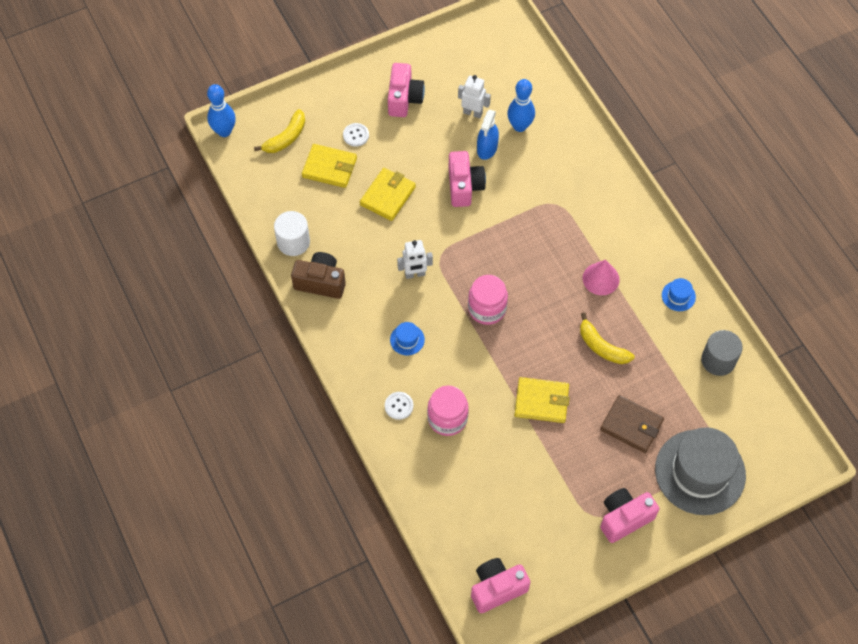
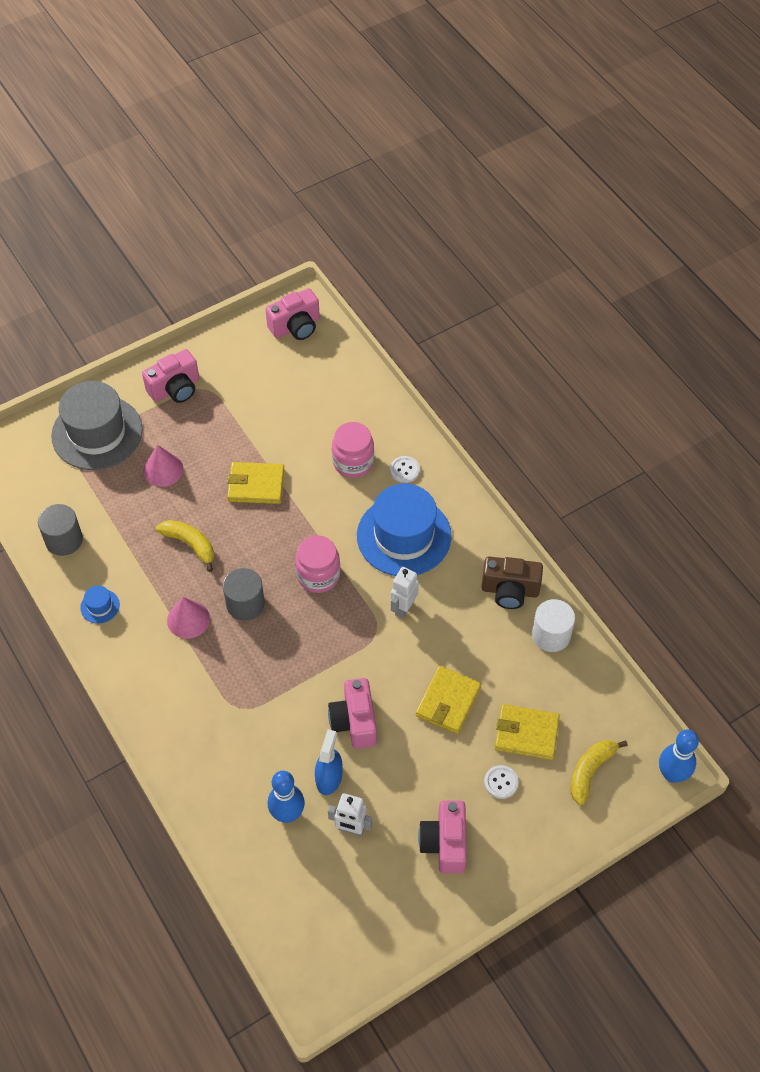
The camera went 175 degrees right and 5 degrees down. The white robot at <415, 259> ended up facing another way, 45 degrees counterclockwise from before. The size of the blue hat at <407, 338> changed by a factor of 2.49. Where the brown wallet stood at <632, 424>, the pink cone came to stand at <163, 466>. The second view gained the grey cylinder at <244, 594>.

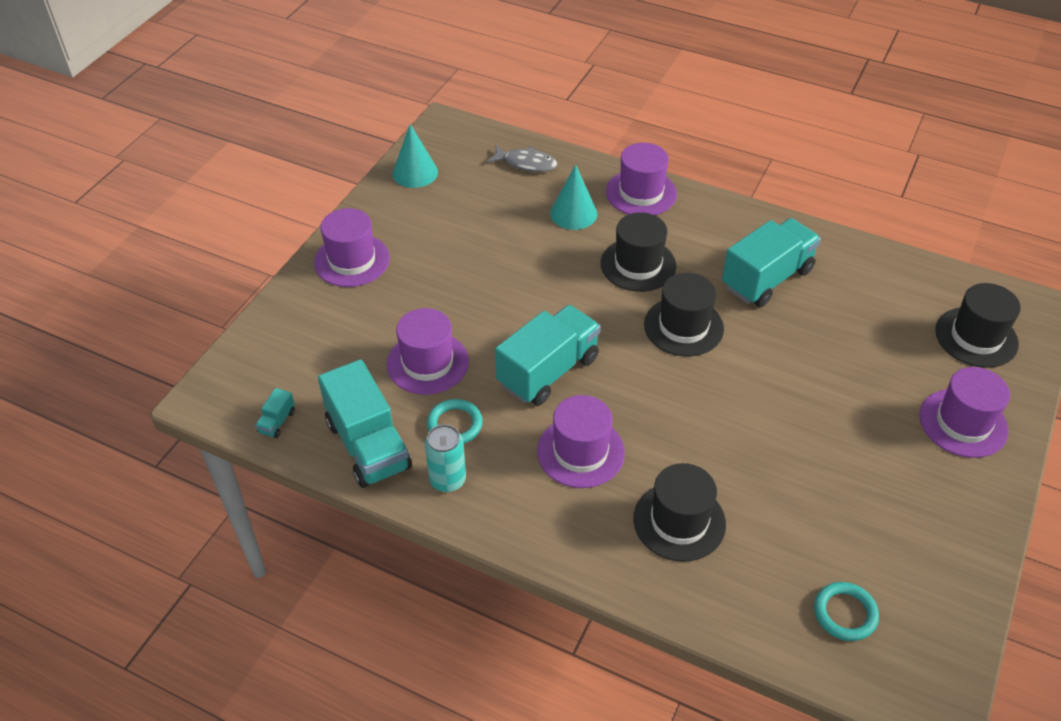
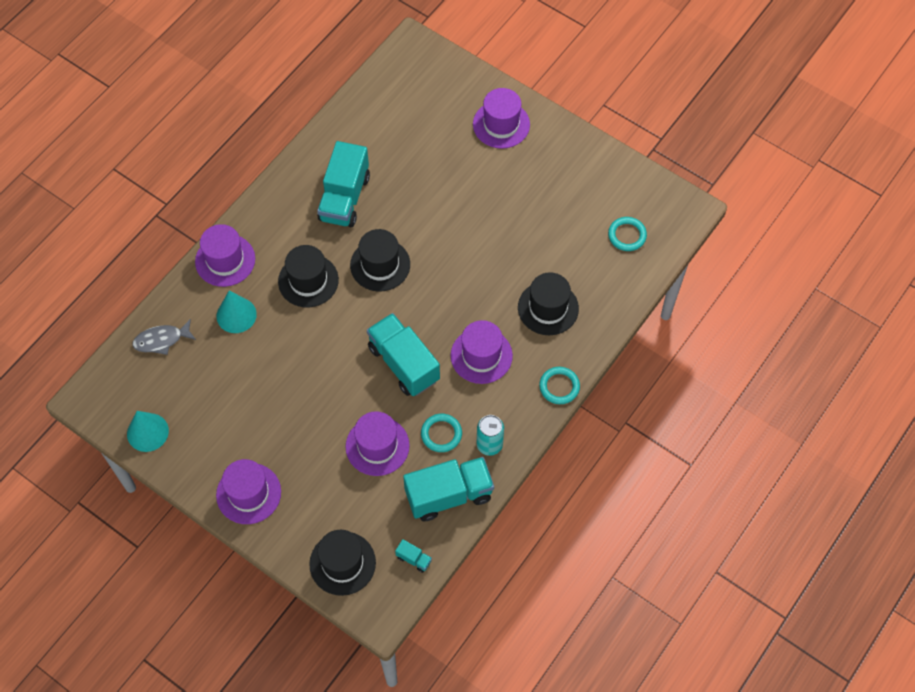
The camera went 80 degrees left and 15 degrees up. The grey fish at <522, 158> ended up facing another way, 135 degrees counterclockwise from before. The turquoise truck at <771, 262> ended up facing another way, 135 degrees counterclockwise from before. The black hat ended up elsewhere, having gone from <978, 325> to <342, 563>. The second view gained the turquoise ring at <559, 385>.

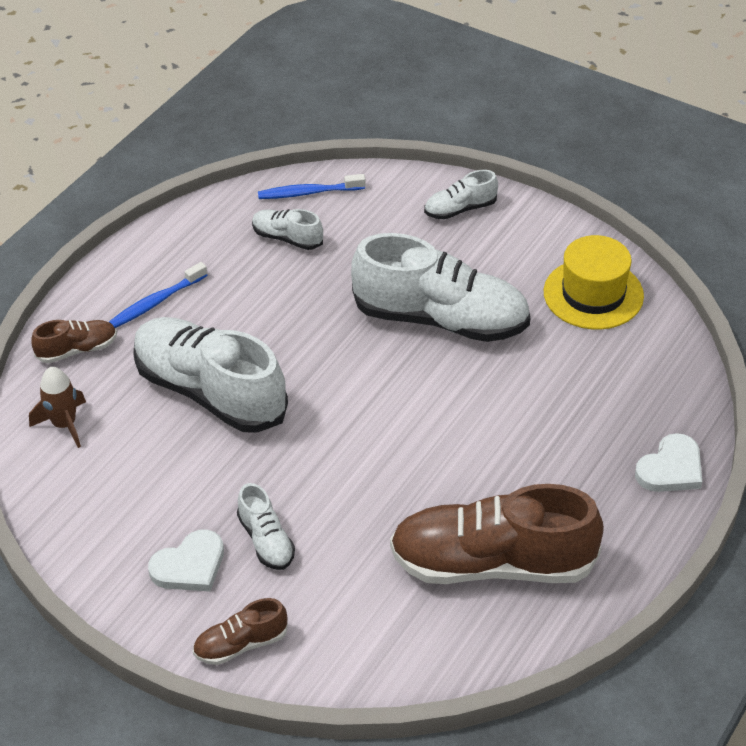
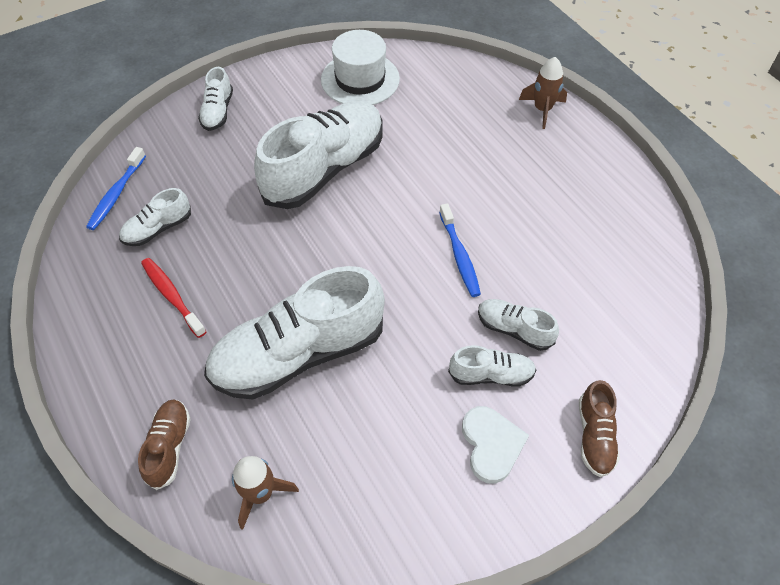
The camera went 65 degrees left and 10 degrees up. What was the yellow hat at <594, 282> turned into the white hat at <360, 67>. The blue toothbrush ended up elsewhere, having gone from <158, 295> to <460, 250>. Where the white heart stood at <668, 462>, the brown rocket came to stand at <543, 93>. The second view lost the brown shoe at <497, 534>. The second view gained the red toothbrush at <173, 298>. The second view gained the white shoe at <518, 325>.

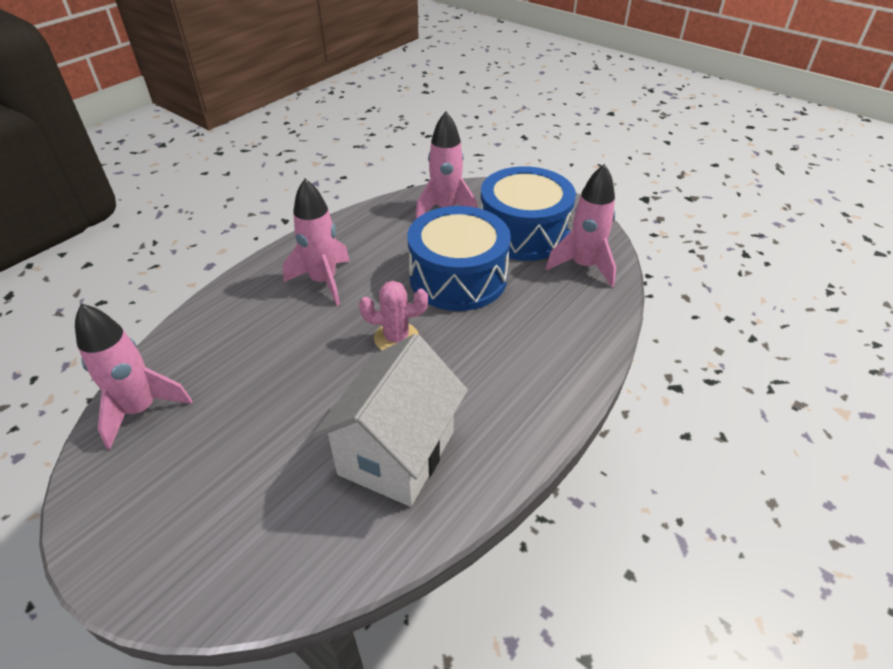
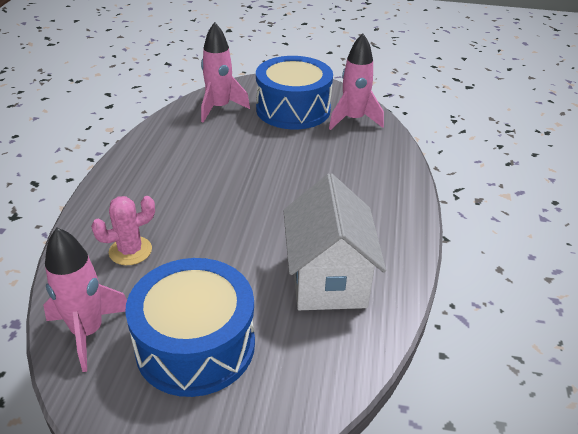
The camera went 30 degrees left and 5 degrees down. The second view lost the pink rocket at <316, 242>. The blue drum ended up elsewhere, having gone from <459, 258> to <190, 327>. The pink cactus ended up elsewhere, having gone from <393, 315> to <123, 230>.

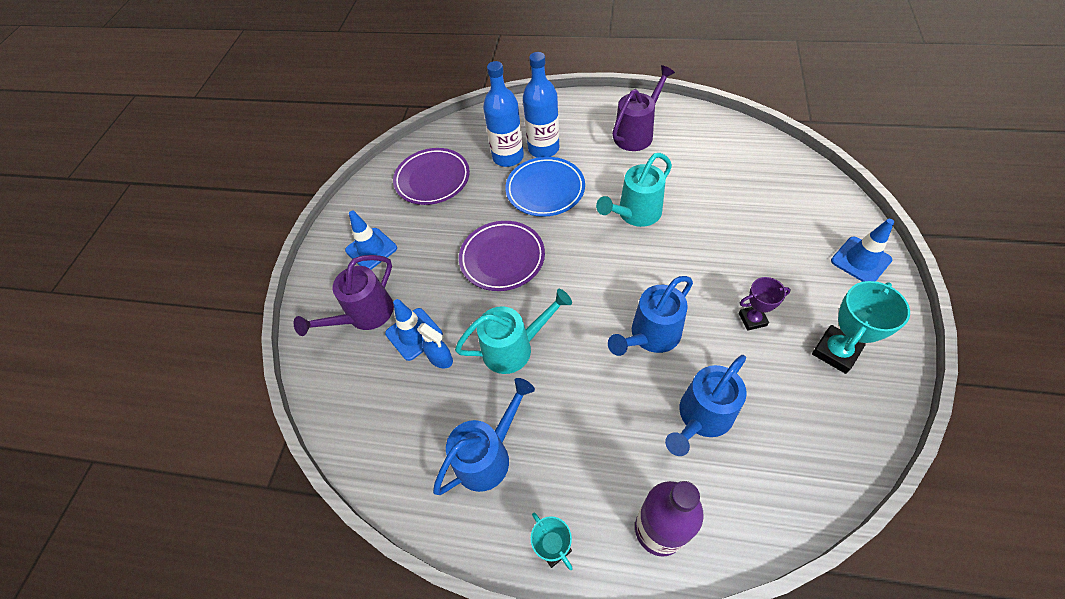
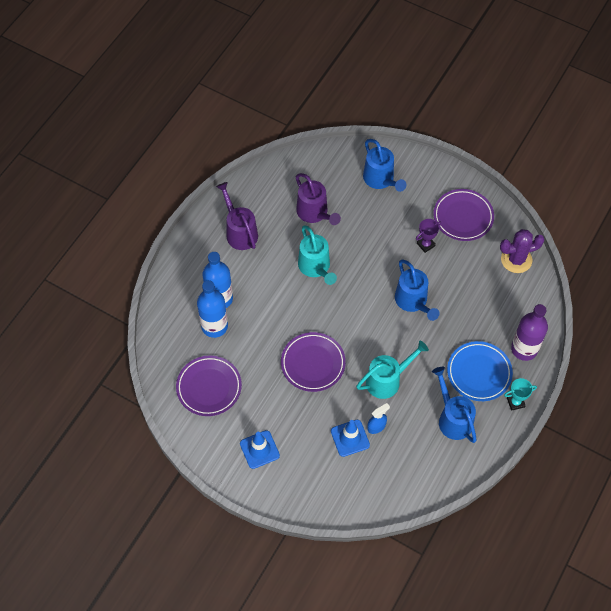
The camera went 75 degrees left and 5 degrees up. The blue plate ended up elsewhere, having gone from <545, 187> to <480, 371>. The second view lost the blue traffic cone at <862, 250>. The purple watering can ended up elsewhere, having gone from <344, 295> to <318, 199>. The purple trophy at <764, 304> ended up facing another way, 45 degrees clockwise from before. Where the turquoise trophy stood at <861, 327>, the purple plate came to stand at <463, 215>. The turquoise watering can at <513, 331> ended up facing another way, 60 degrees clockwise from before. The blue watering can ended up elsewhere, having gone from <706, 405> to <384, 165>. The second view gained the purple cactus at <522, 251>.

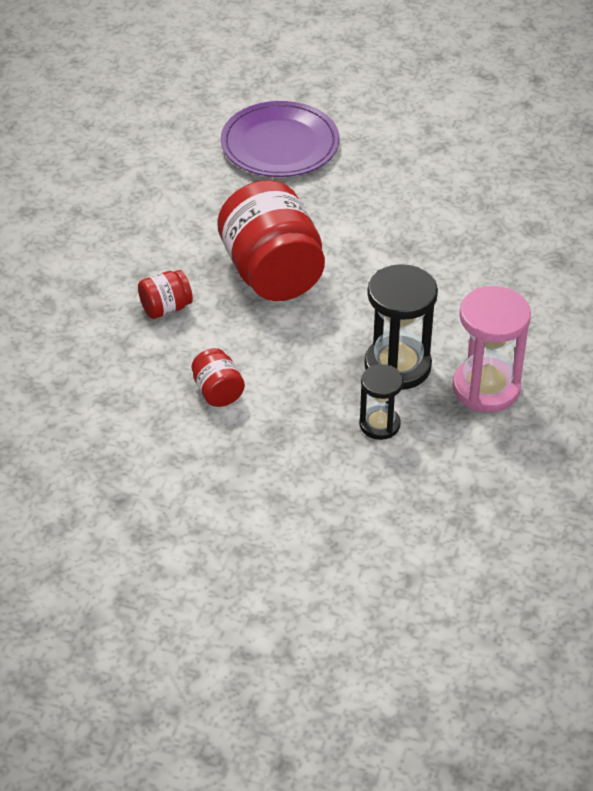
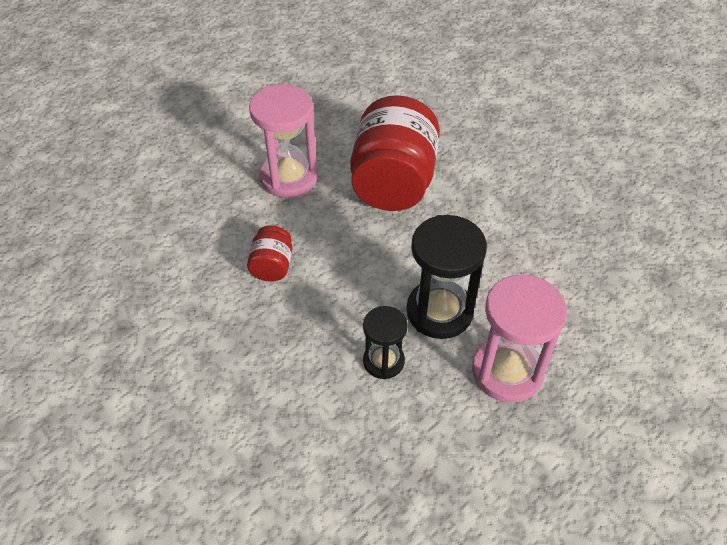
The camera went 30 degrees right and 5 degrees up. The second view lost the purple plate at <280, 139>. Where the red jar stood at <165, 294>, the pink hourglass came to stand at <283, 141>.

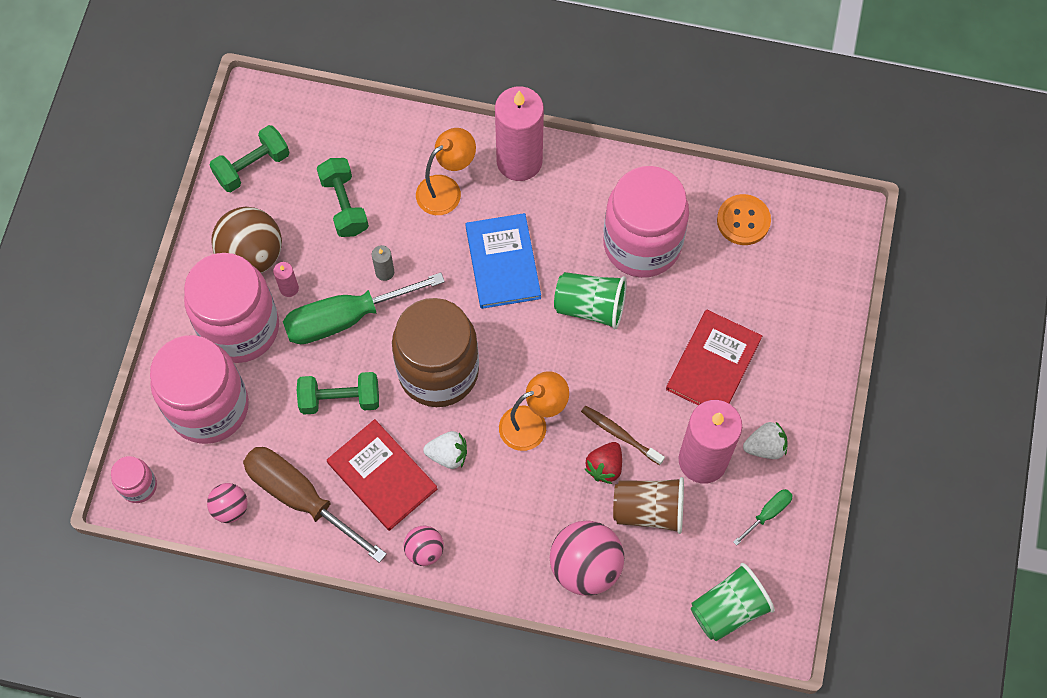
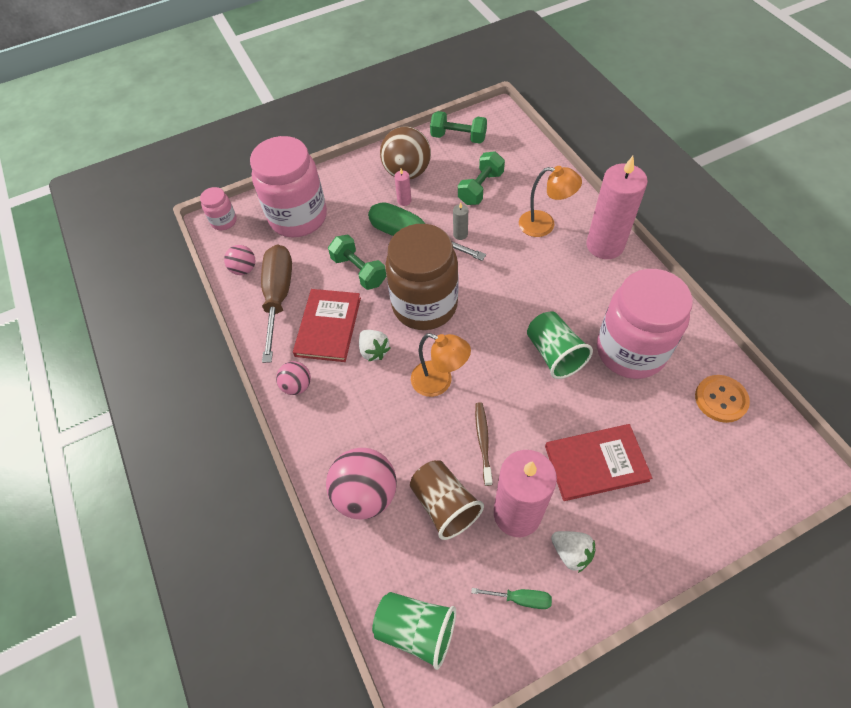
The camera went 55 degrees right and 10 degrees down. The second view lost the blue book at <503, 261>. The second view lost the pink jar at <231, 308>. The second view lost the red strawberry at <603, 463>.

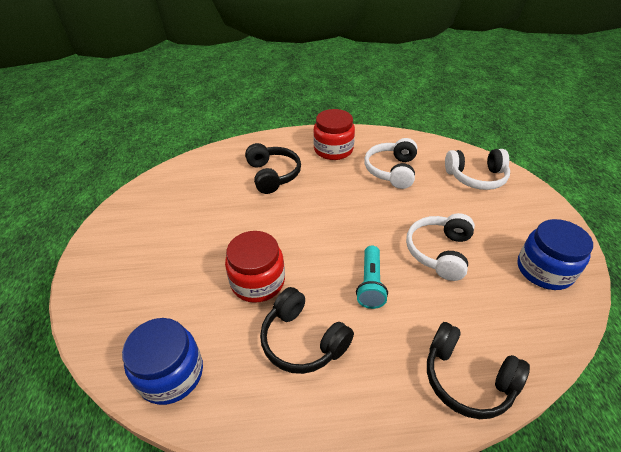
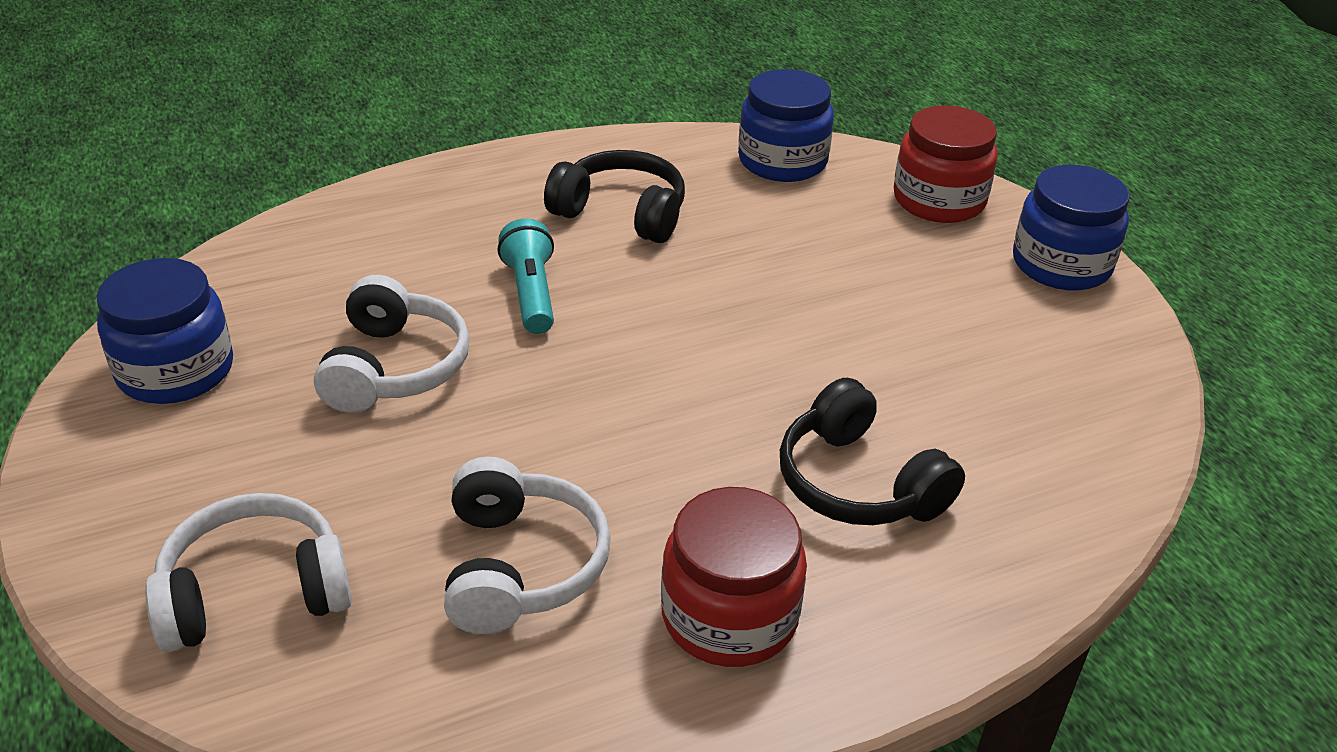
The camera went 160 degrees right and 5 degrees down. The red jar ended up elsewhere, having gone from <255, 267> to <946, 164>. The second view lost the black headphones at <478, 370>. The second view gained the blue jar at <1071, 228>.

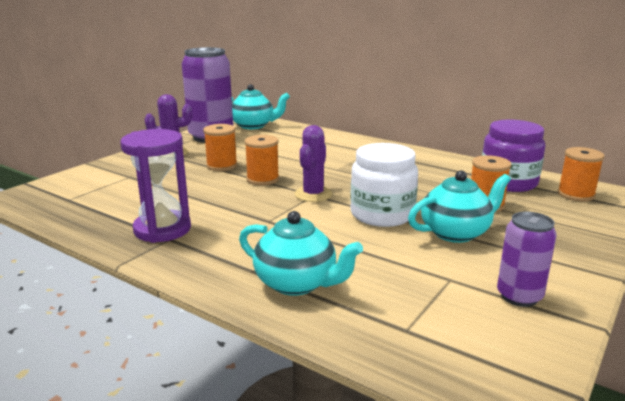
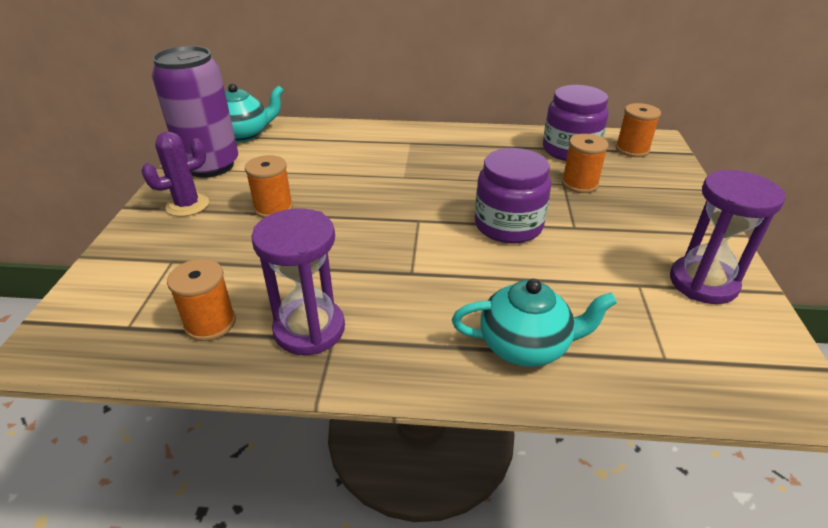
The camera went 30 degrees left and 15 degrees up. The second view lost the purple cactus at <313, 163>. The orange spool ended up elsewhere, having gone from <262, 160> to <201, 300>. What was the white jar at <384, 185> turned into the purple jar at <513, 195>. The second view lost the turquoise teapot at <459, 206>. Where the purple can stood at <527, 259>, the purple hourglass came to stand at <727, 236>.

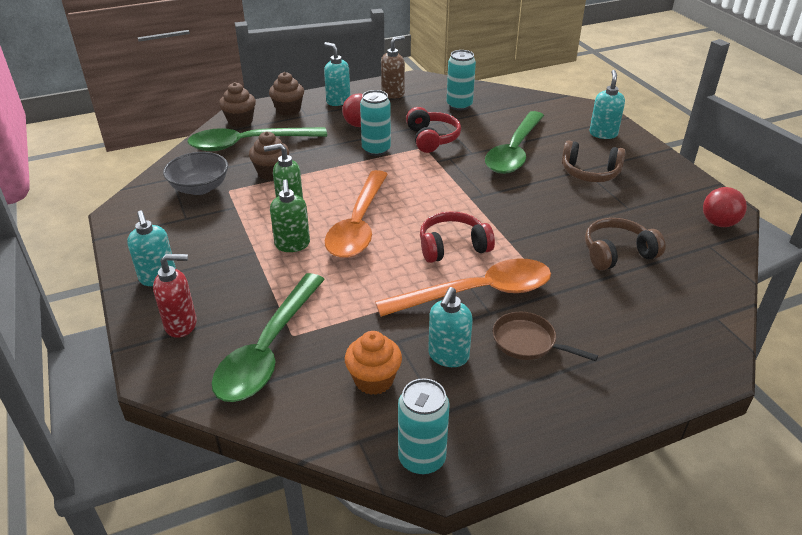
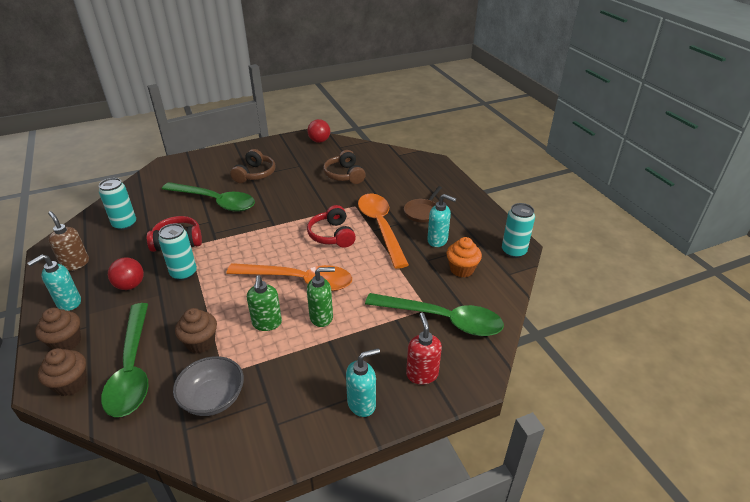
The camera went 90 degrees left and 0 degrees up. The second view lost the turquoise soap dispenser at <607, 104>.

